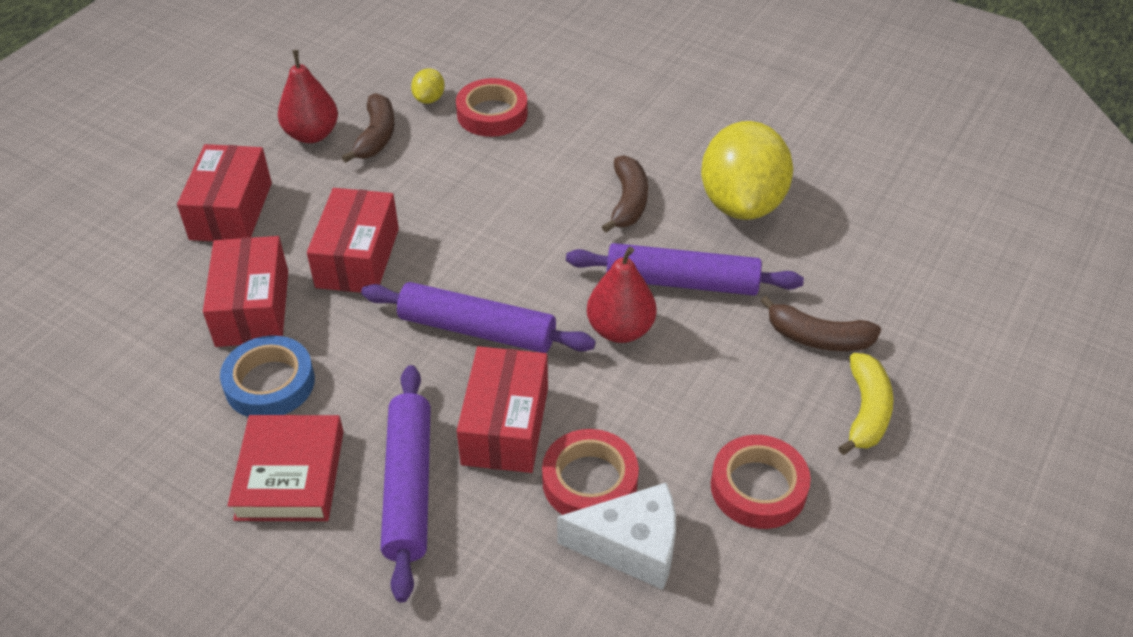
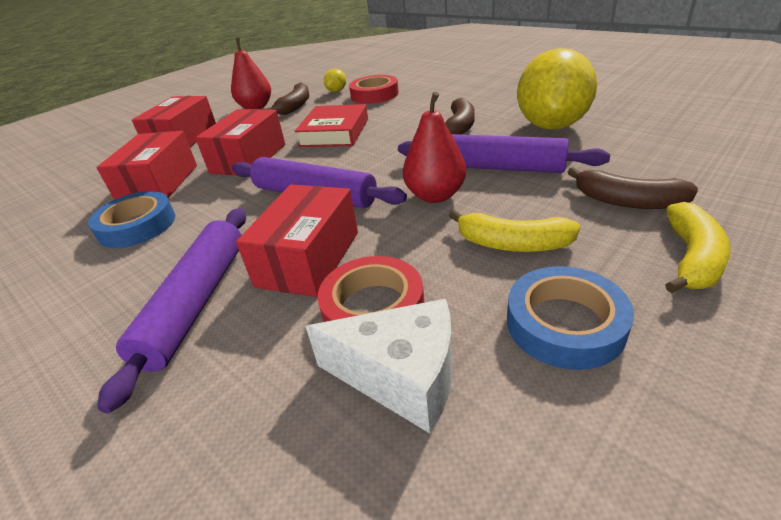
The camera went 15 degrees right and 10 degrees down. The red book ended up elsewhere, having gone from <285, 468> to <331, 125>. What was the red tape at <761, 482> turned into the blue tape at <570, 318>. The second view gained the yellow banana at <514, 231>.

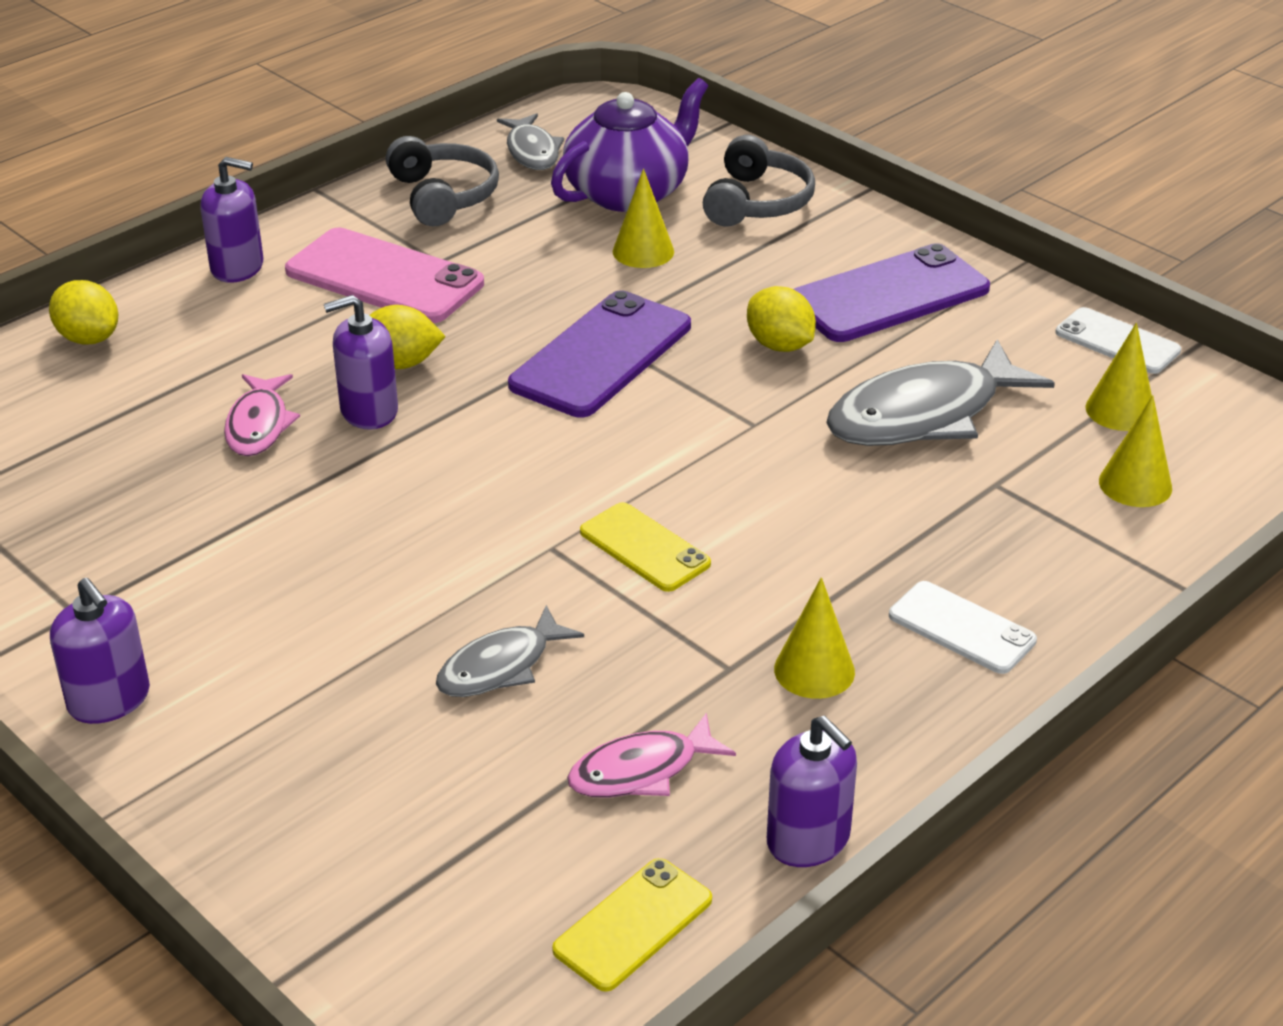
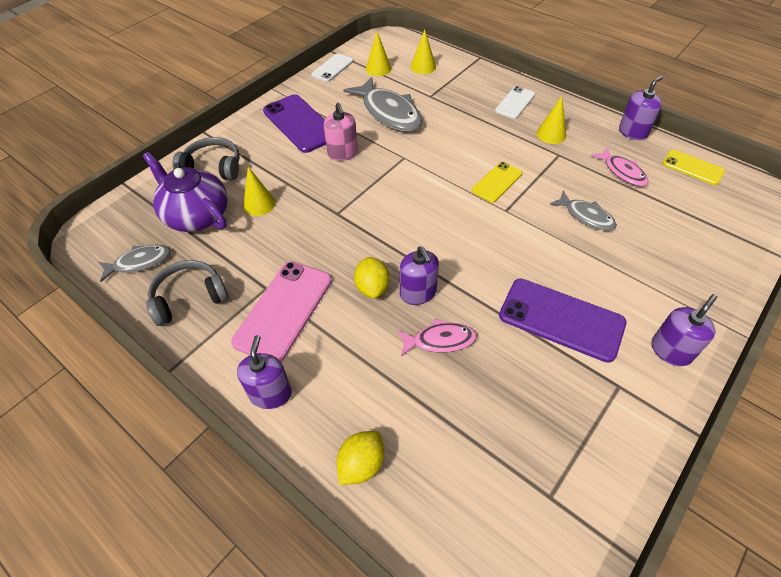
The camera went 95 degrees left and 15 degrees up. Where the yellow lemon stood at <781, 319>, the pink soap dispenser came to stand at <341, 132>. The purple phone ended up elsewhere, having gone from <599, 354> to <562, 321>.

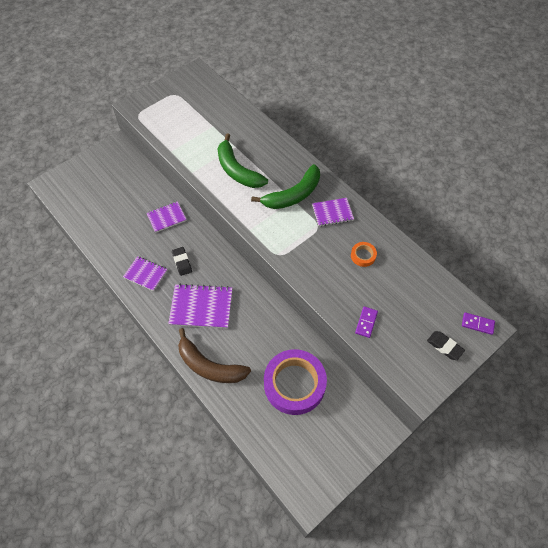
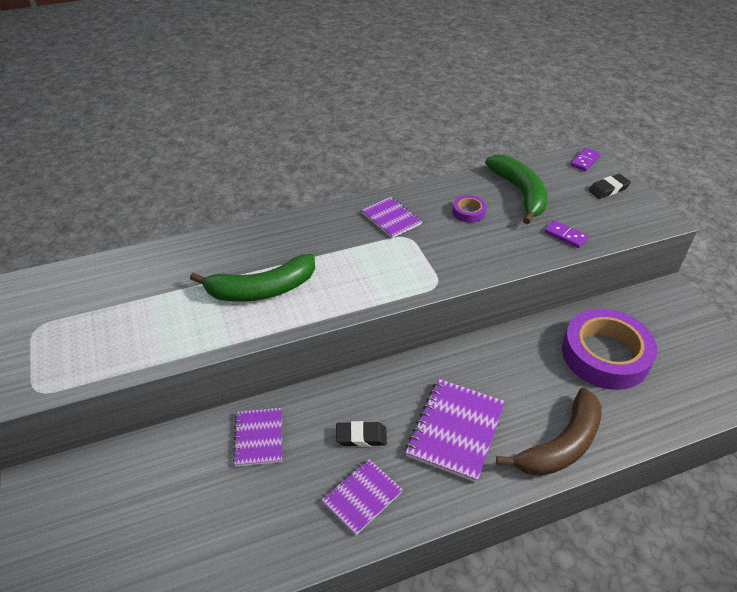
The camera went 70 degrees left and 15 degrees down. The green banana ended up elsewhere, having gone from <285, 186> to <516, 189>. The purple notebook at <333, 212> ended up facing another way, 45 degrees counterclockwise from before. What was the orange tape at <364, 254> turned into the purple tape at <470, 209>.

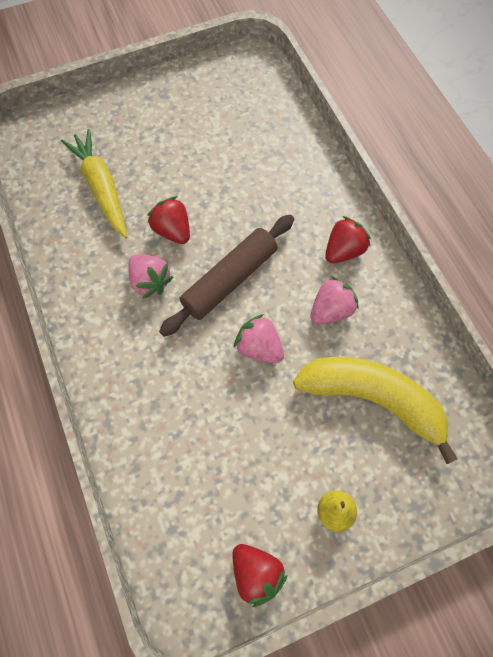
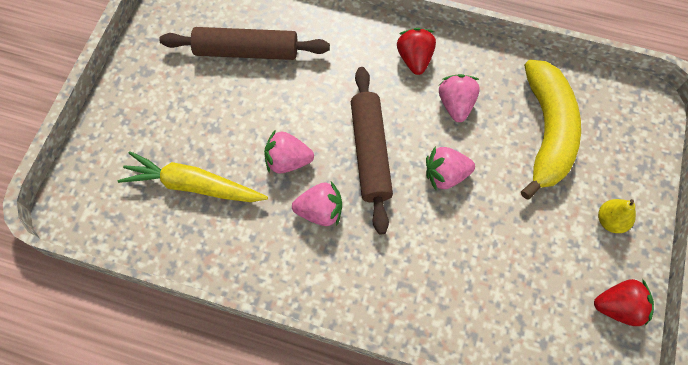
The camera went 50 degrees left and 0 degrees up. What was the red strawberry at <168, 220> turned into the pink strawberry at <289, 151>. The yellow banana at <375, 410> ended up facing another way, 120 degrees clockwise from before. The second view gained the brown rolling pin at <244, 43>.

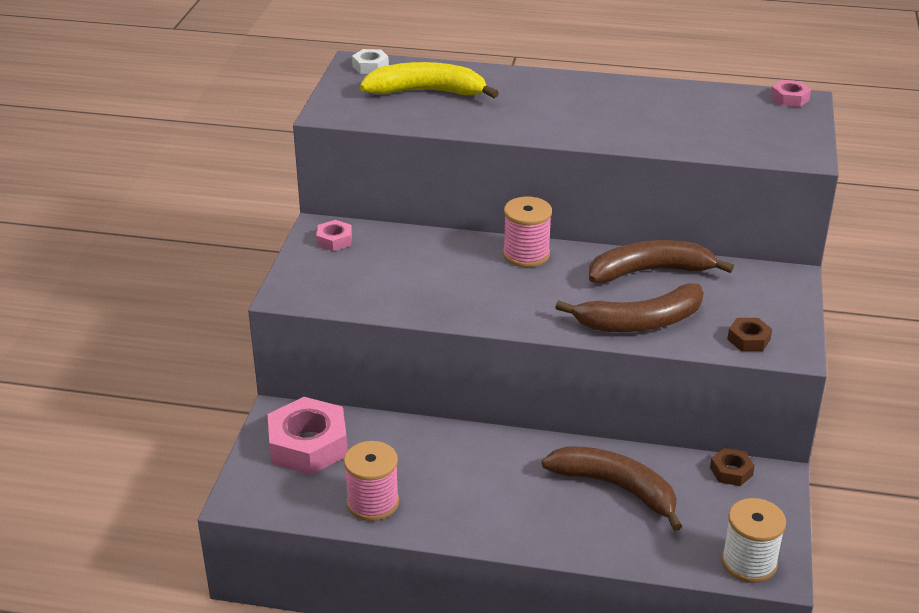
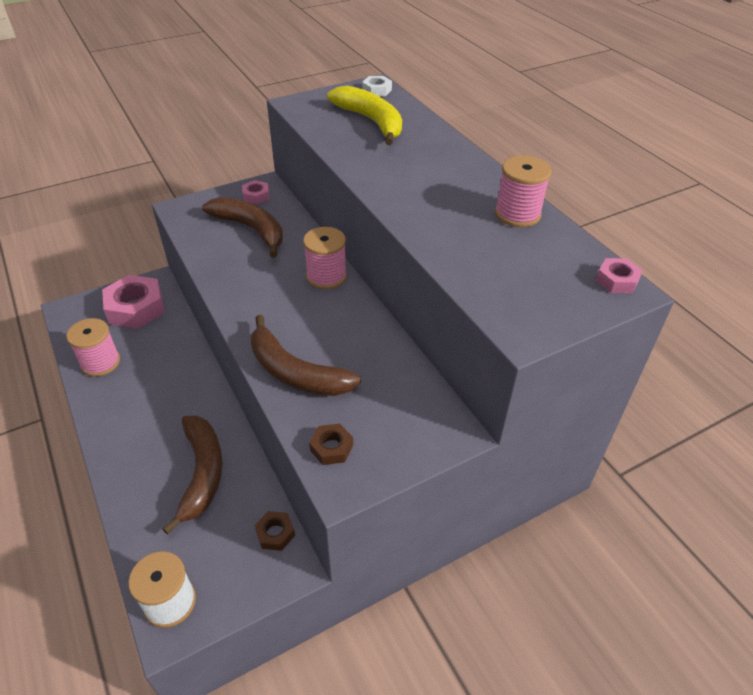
The camera went 50 degrees right and 10 degrees up. The brown banana ended up elsewhere, having gone from <661, 261> to <242, 227>. The second view gained the pink spool at <523, 191>.

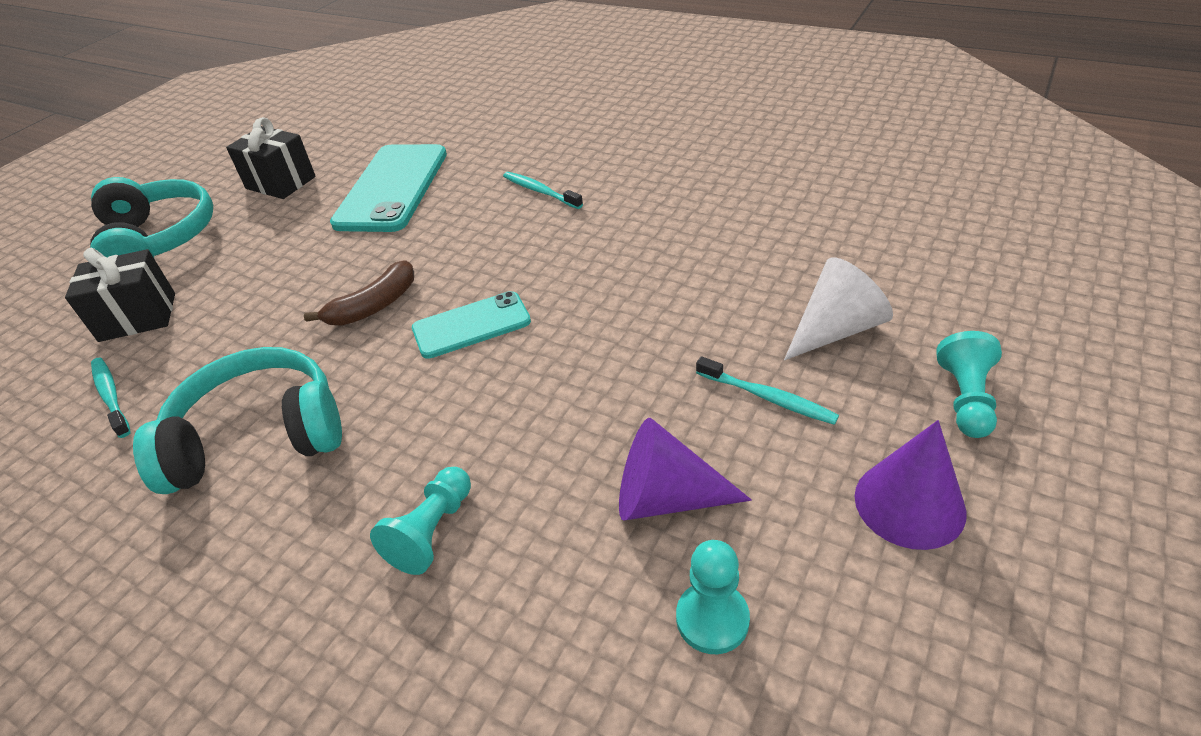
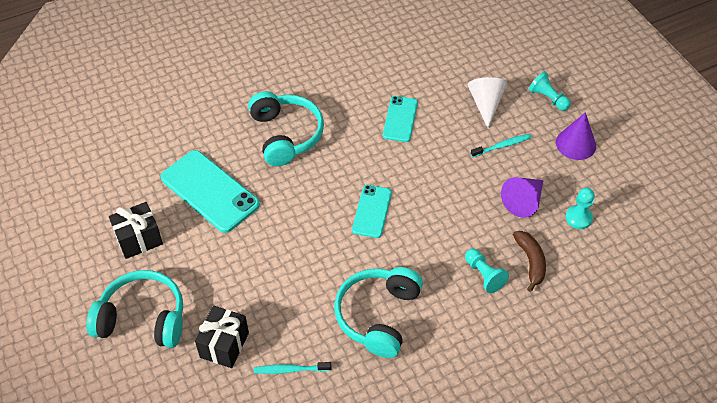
The camera went 60 degrees left and 10 degrees up. Where the turquoise toothbrush stood at <543, 190>, the turquoise headphones came to stand at <286, 128>. The brown banana ended up elsewhere, having gone from <359, 293> to <529, 261>. The second view gained the turquoise phone at <400, 119>.

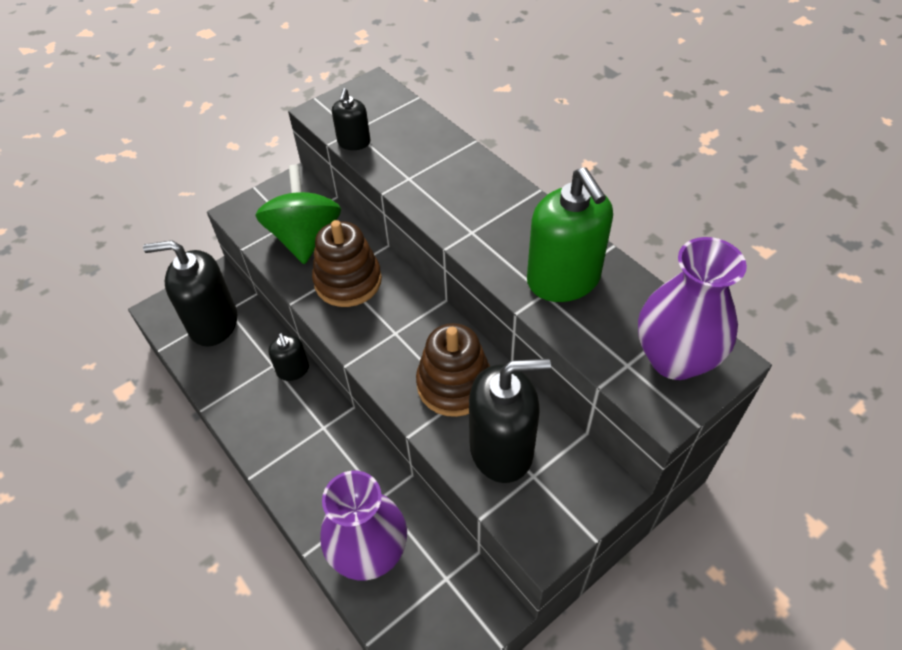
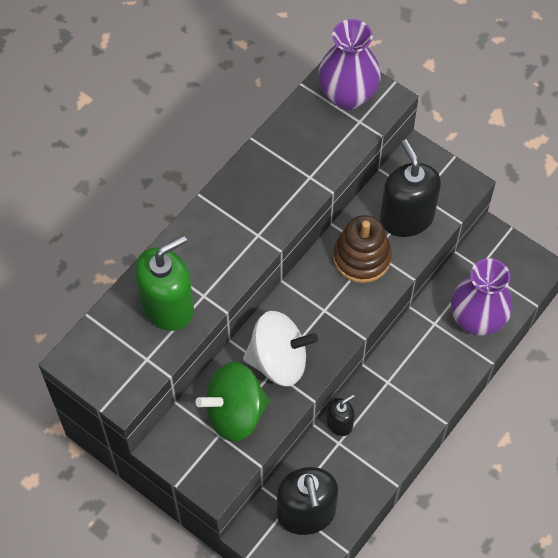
The camera went 105 degrees left and 10 degrees up. The second view lost the black soap dispenser at <351, 119>. The green soap dispenser ended up elsewhere, having gone from <570, 234> to <164, 283>. Where the brown stacking toy stood at <347, 263>, the white spinning top came to stand at <280, 348>.

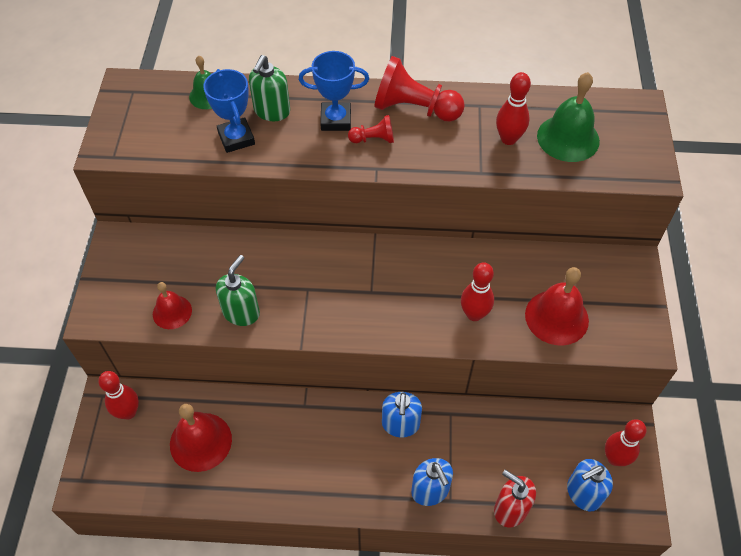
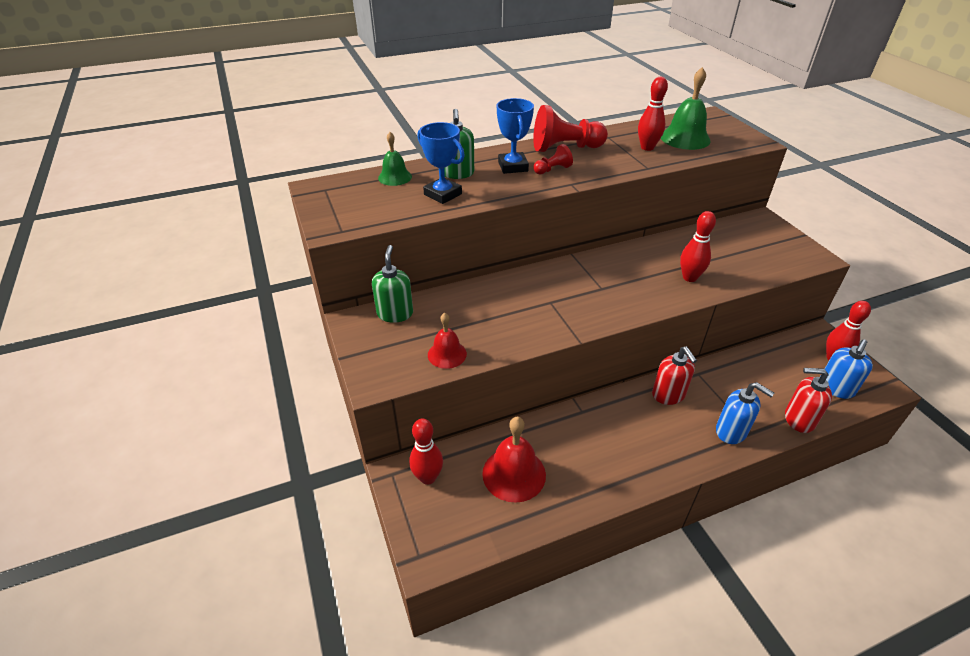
The camera went 25 degrees left and 15 degrees down. The blue trophy at <334, 91> ended up facing another way, 75 degrees counterclockwise from before. The green soap dispenser ended up elsewhere, having gone from <238, 290> to <392, 284>. The second view lost the red bell at <557, 306>. What was the blue soap dispenser at <402, 414> turned into the red soap dispenser at <674, 376>.

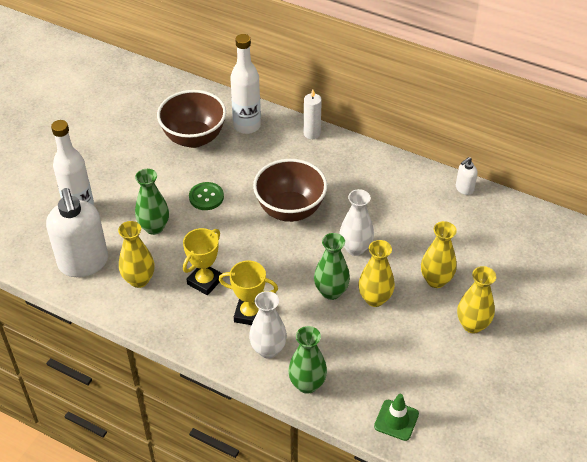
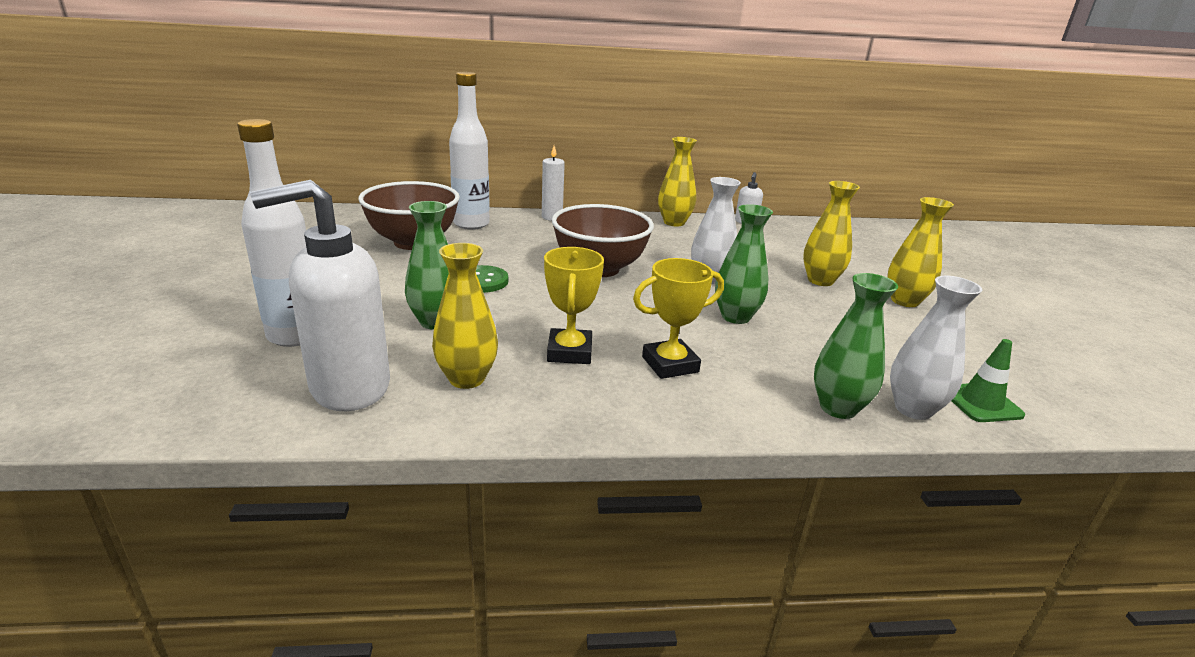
The camera went 35 degrees left and 20 degrees down. The white soap dispenser at <77, 232> ended up facing another way, 120 degrees clockwise from before. The yellow vase ended up elsewhere, having gone from <377, 273> to <677, 182>. The white vase ended up elsewhere, having gone from <268, 325> to <936, 348>.

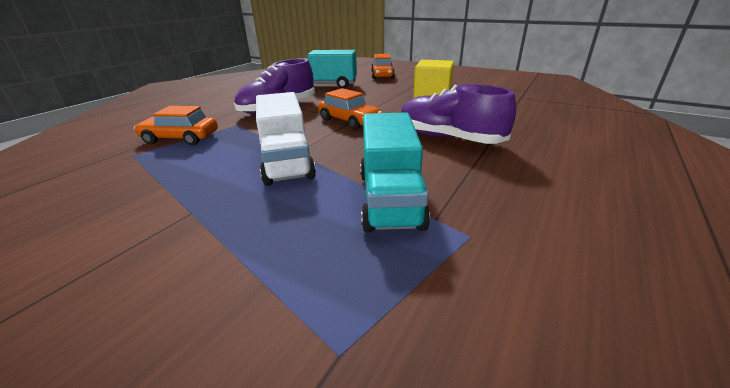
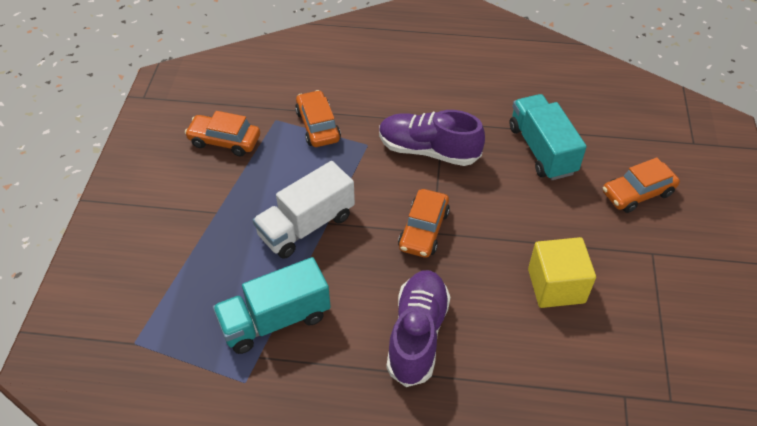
The camera went 65 degrees right and 20 degrees up. The second view gained the orange car at <222, 133>.

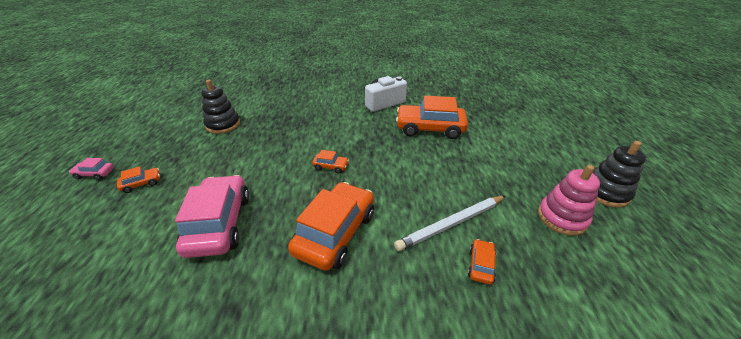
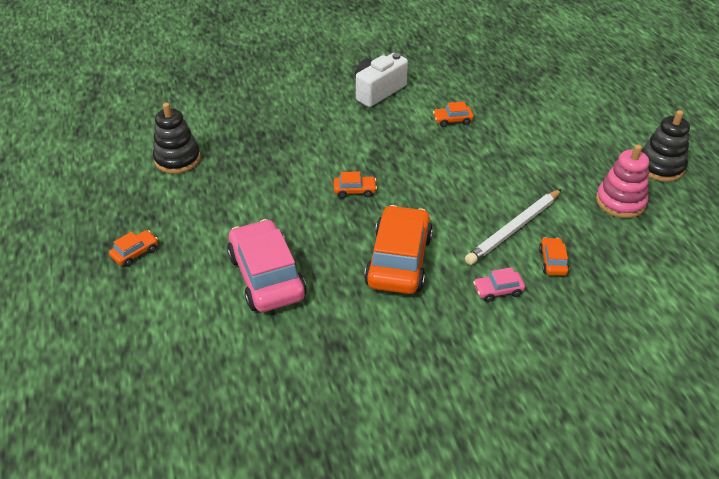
The camera went 15 degrees left and 5 degrees up. The size of the orange car at <432, 117> changed by a factor of 0.44. The pink car ended up elsewhere, having gone from <91, 169> to <499, 284>.

